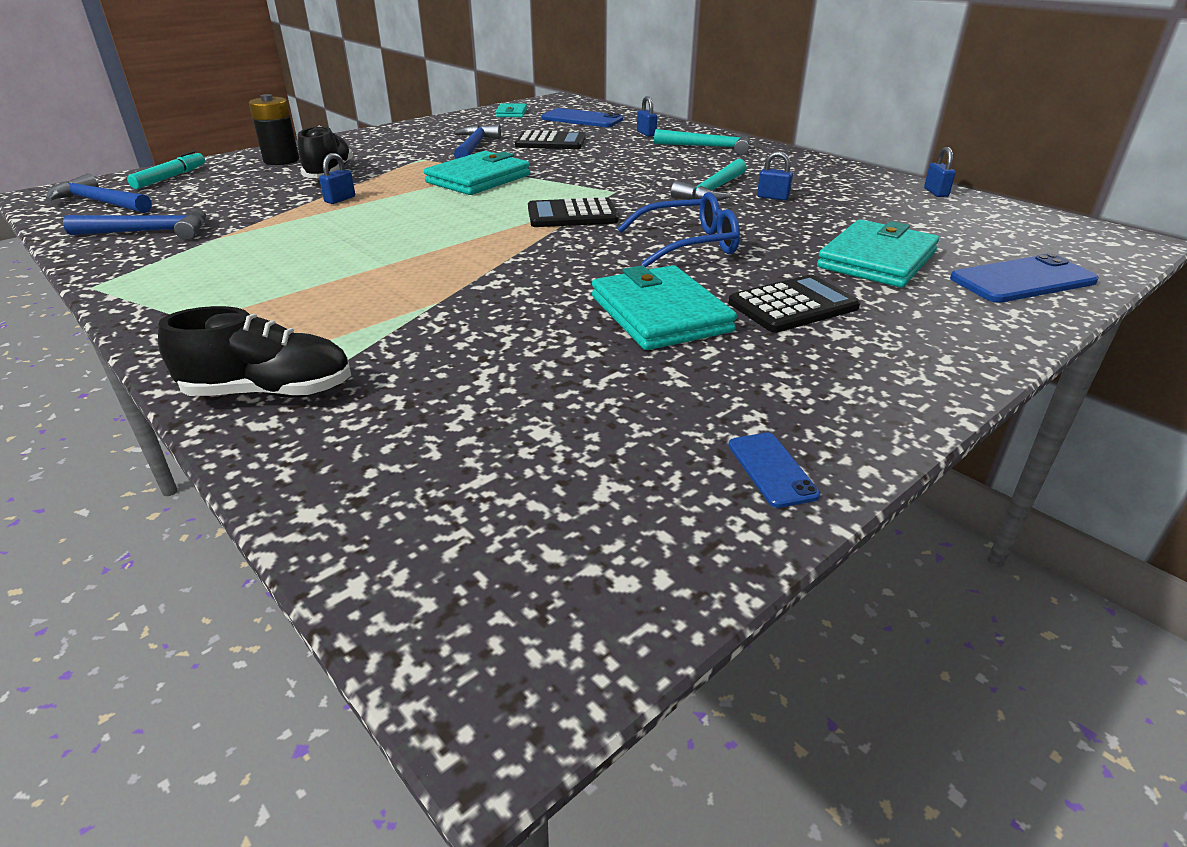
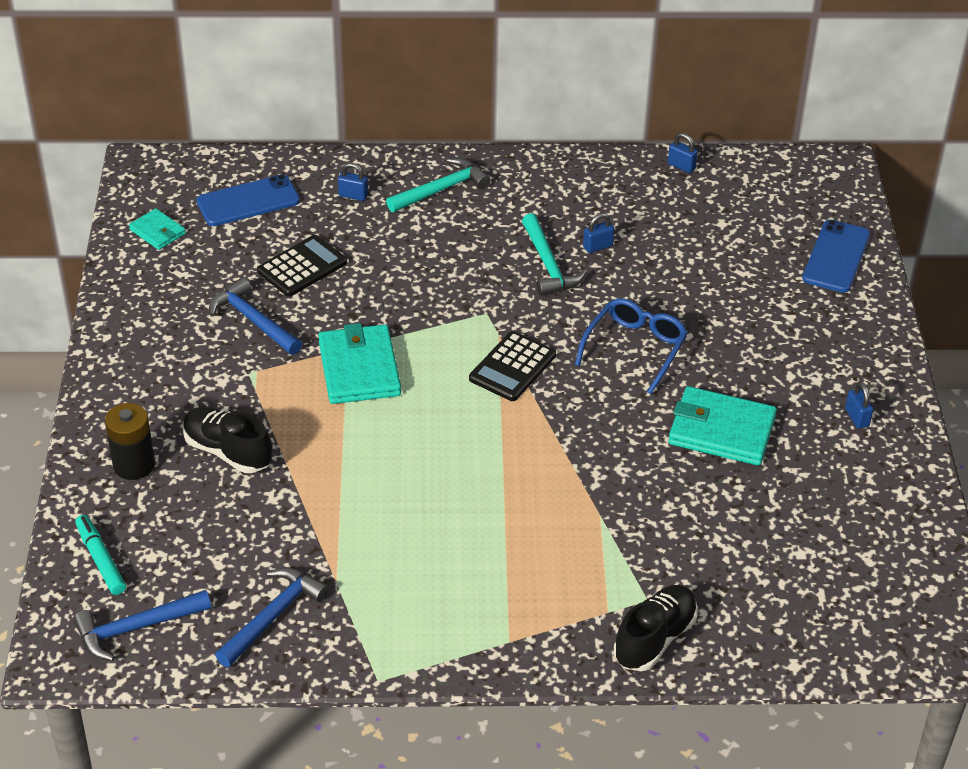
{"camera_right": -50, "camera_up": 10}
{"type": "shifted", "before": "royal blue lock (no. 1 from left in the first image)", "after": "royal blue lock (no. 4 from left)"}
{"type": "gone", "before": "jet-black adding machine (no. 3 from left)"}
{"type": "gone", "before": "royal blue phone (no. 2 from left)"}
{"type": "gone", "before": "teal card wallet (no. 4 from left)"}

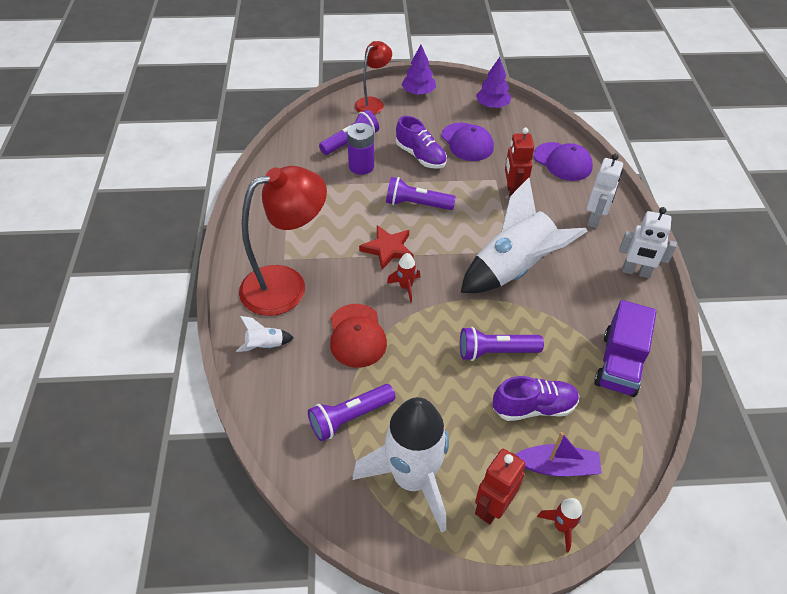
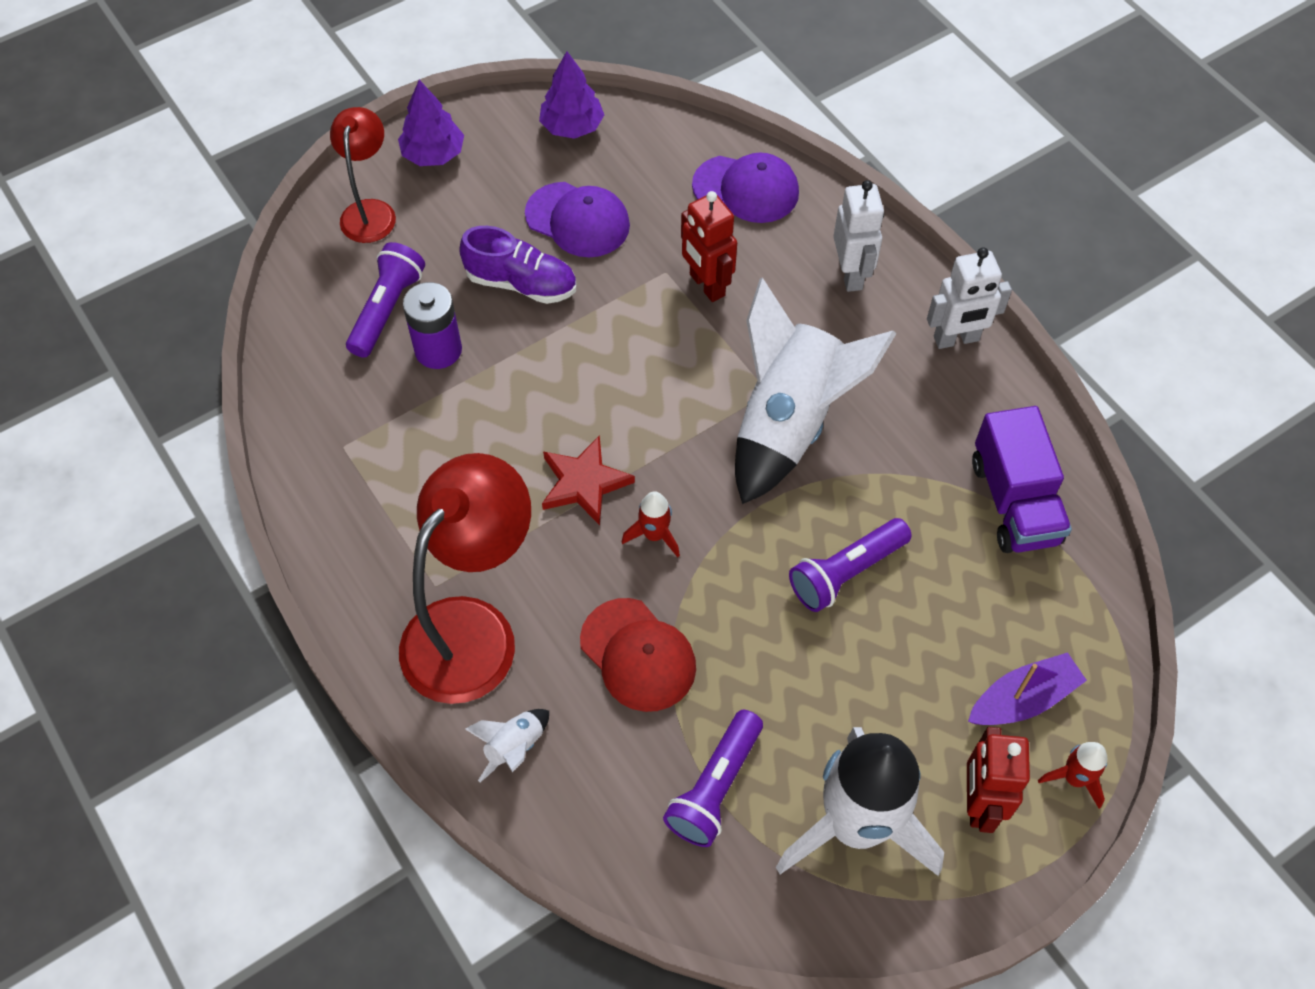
{"camera_right": -30, "camera_up": 10}
{"type": "gone", "before": "royal purple pocket torch (no. 3 from left)"}
{"type": "gone", "before": "royal purple lace-up shoe (no. 2 from left)"}

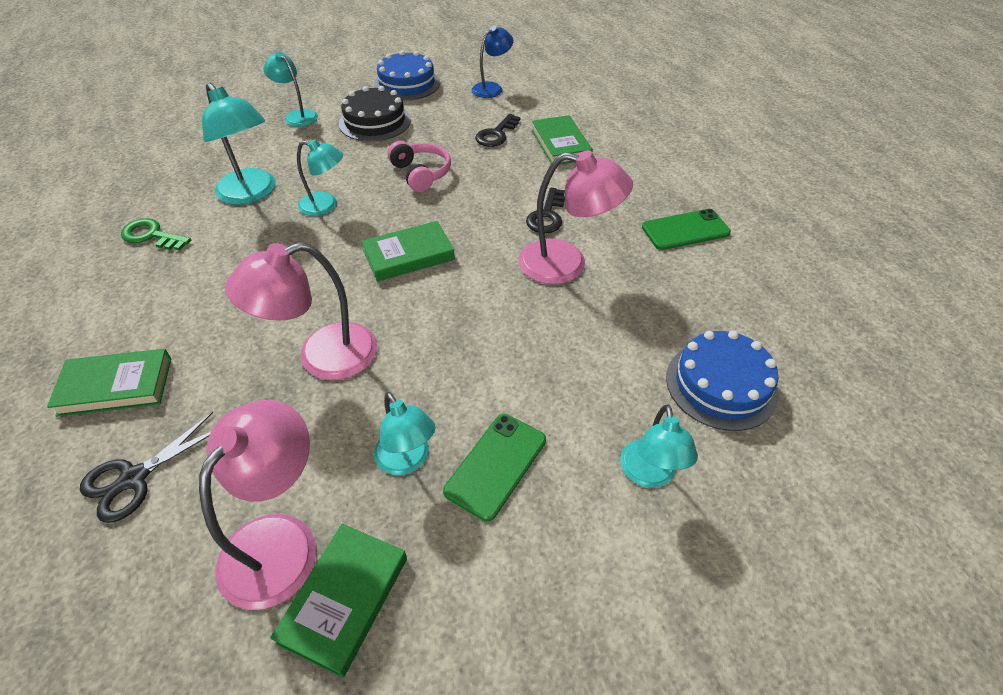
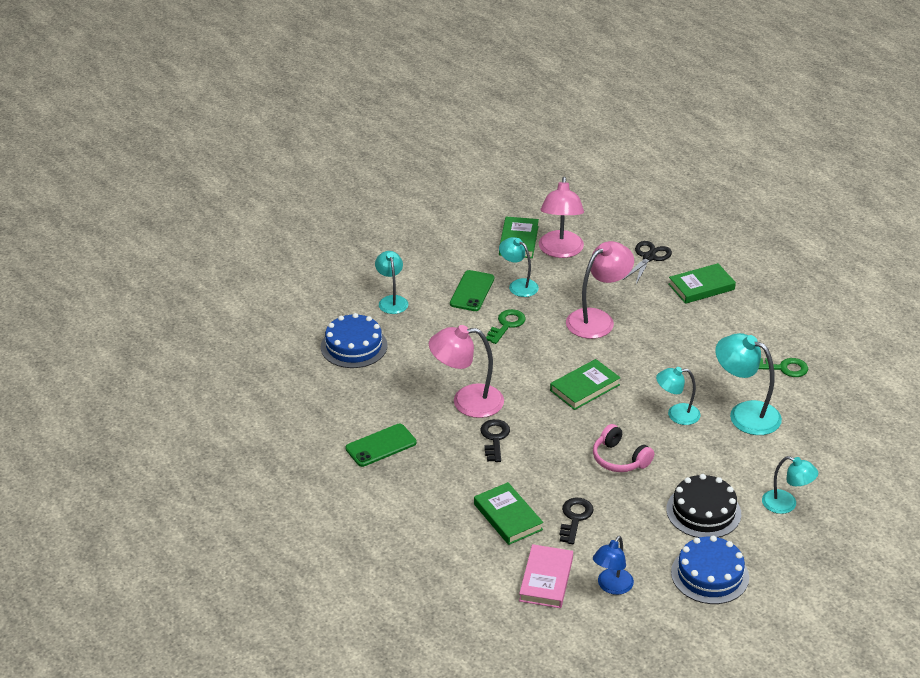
{"camera_right": 165, "camera_up": -10}
{"type": "new", "after": "leaf-green latchkey (no. 1 from left)"}
{"type": "new", "after": "rose-pink hardback"}

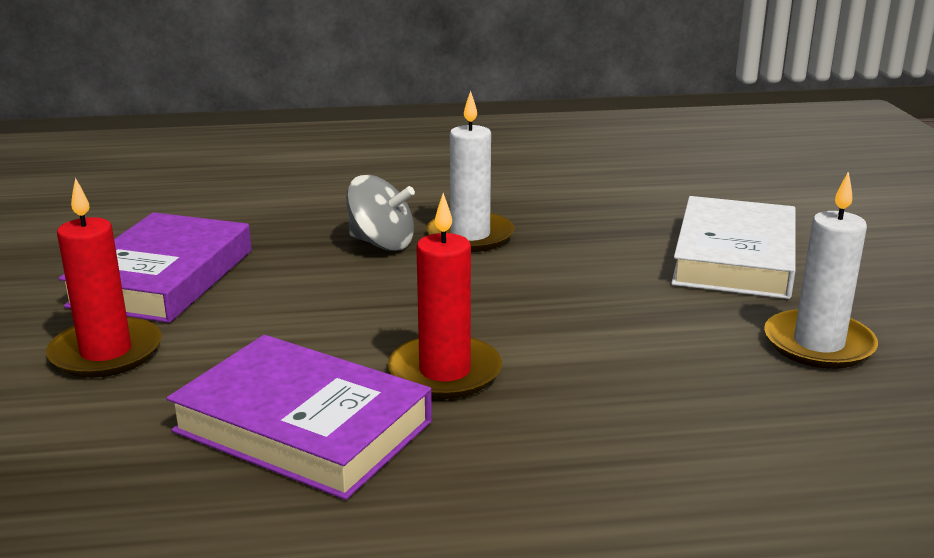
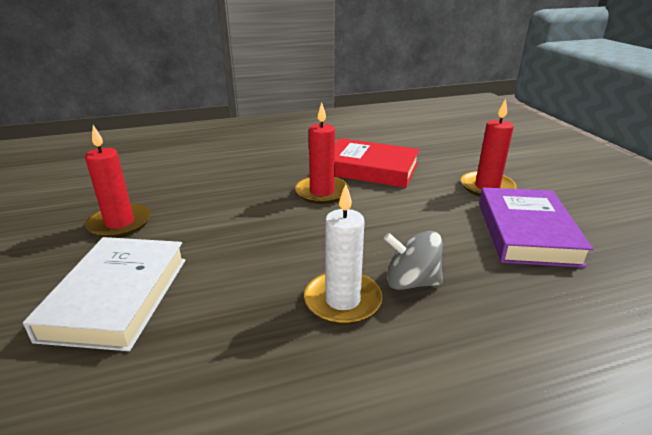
{"camera_right": 170, "camera_up": 5}
{"type": "repainted", "before": "pure white wax candle (no. 2 from left)", "after": "crimson wax candle (no. 1 from left)"}
{"type": "repainted", "before": "royal purple hardback (no. 2 from left)", "after": "crimson hardback"}

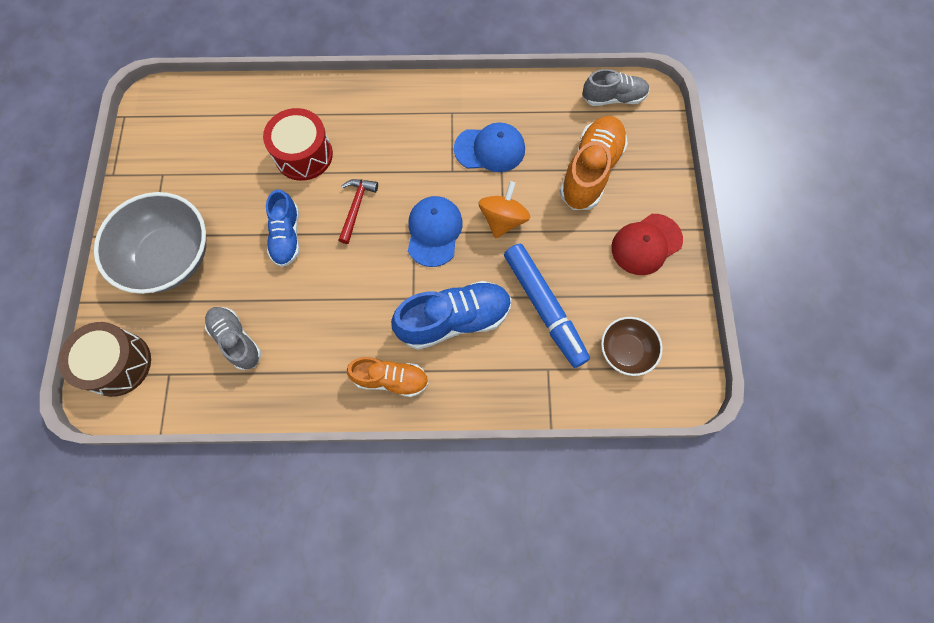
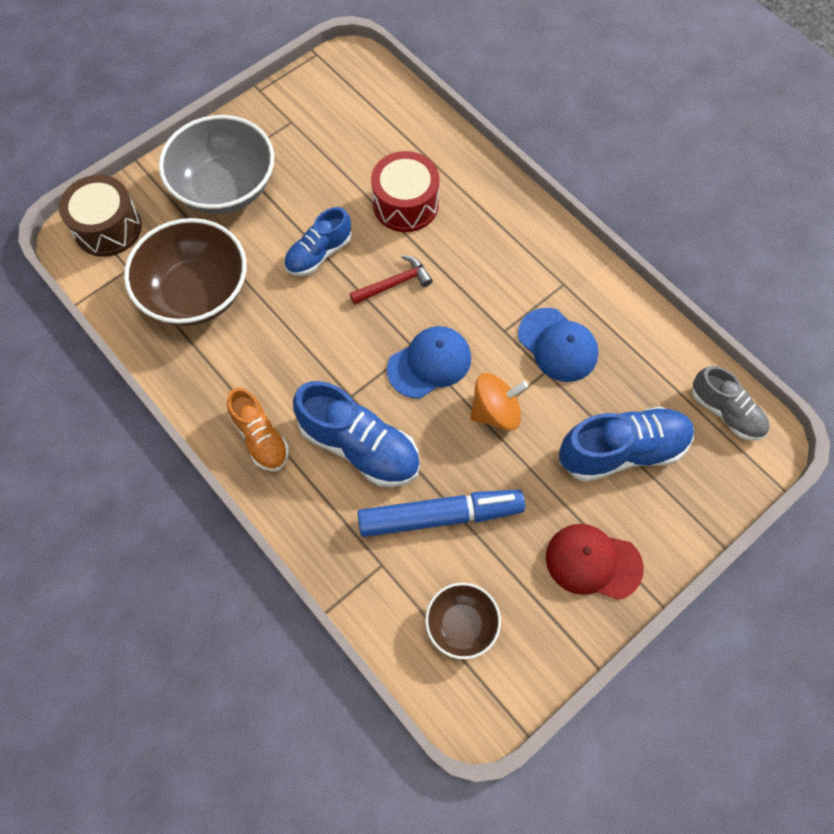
{"camera_right": 50, "camera_up": -5}
{"type": "swapped", "before": "grey lace-up shoe (no. 1 from left)", "after": "russet serving bowl (no. 1 from left)"}
{"type": "rotated", "before": "royal blue marker", "turn": -120}
{"type": "repainted", "before": "orange lace-up shoe (no. 2 from left)", "after": "royal blue lace-up shoe (no. 3 from left)"}

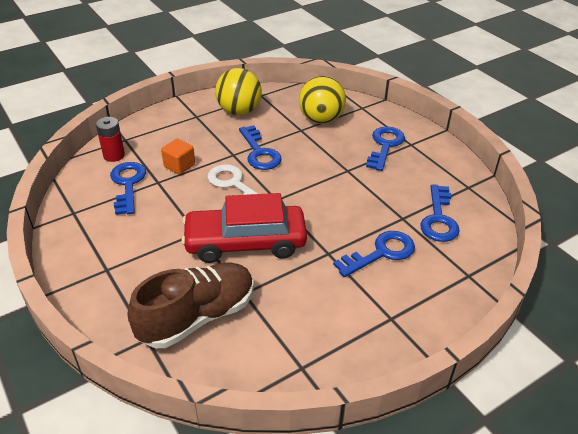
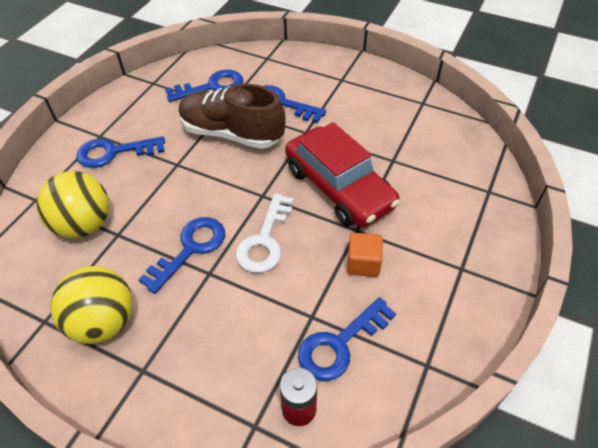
{"camera_right": -120, "camera_up": 10}
{"type": "shifted", "before": "russet lace-up shoe"}
{"type": "shifted", "before": "orange cube"}

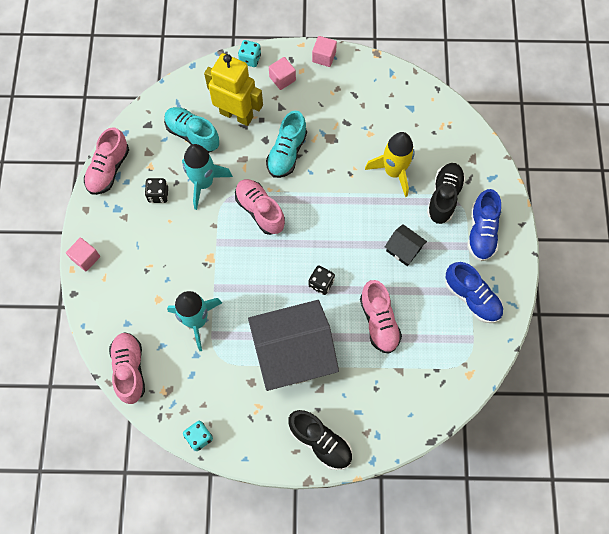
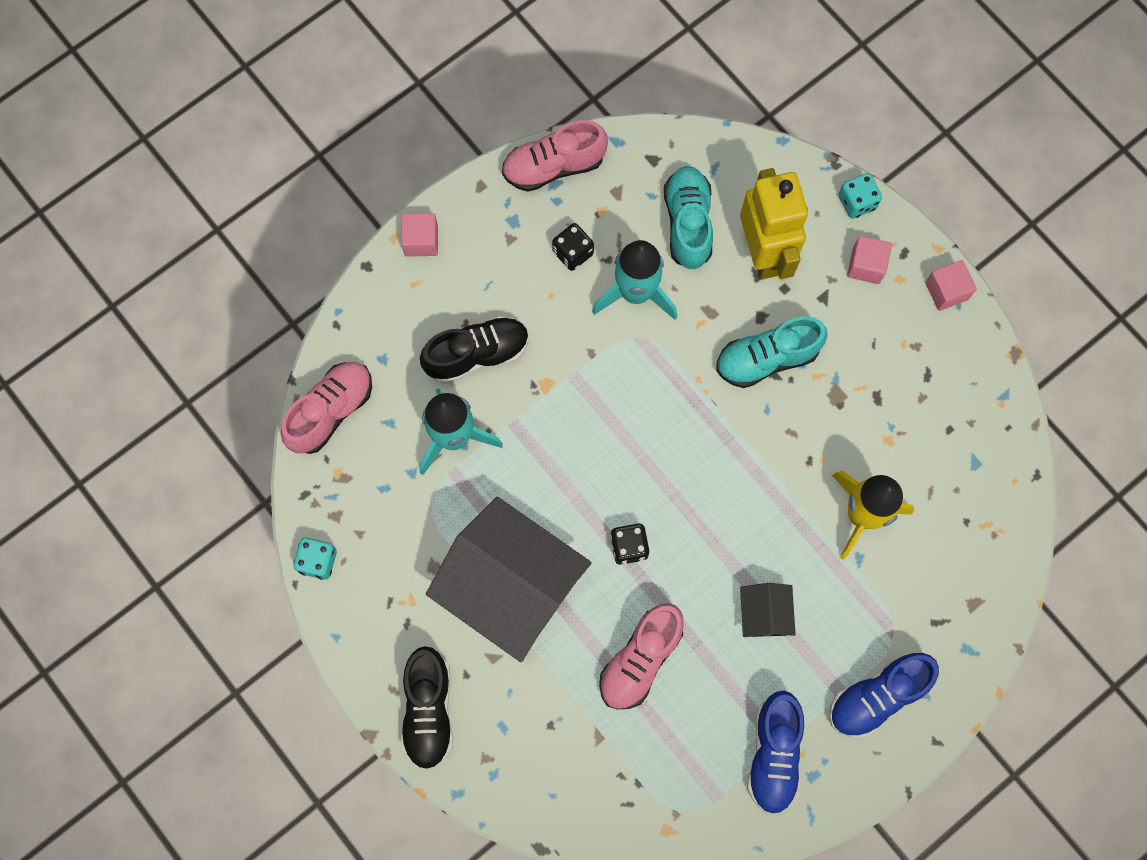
{"camera_right": 50, "camera_up": 5}
{"type": "shifted", "before": "jet-black lace-up shoe (no. 2 from left)"}
{"type": "gone", "before": "rose-pink lace-up shoe (no. 3 from left)"}

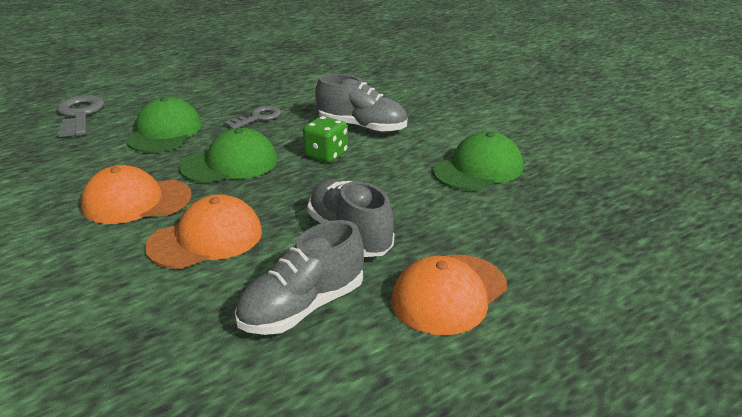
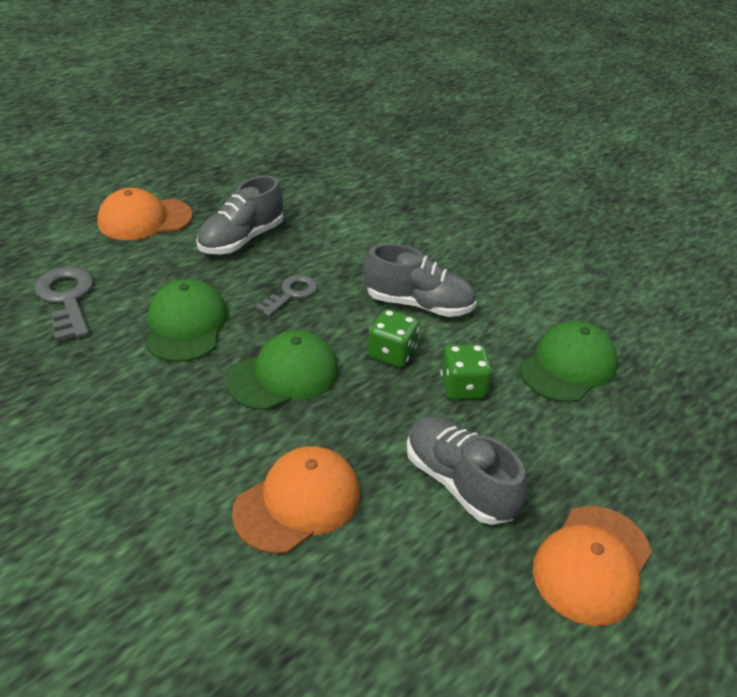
{"camera_right": -10, "camera_up": 10}
{"type": "shifted", "before": "orange peaked cap (no. 1 from left)"}
{"type": "shifted", "before": "grey lace-up shoe (no. 1 from left)"}
{"type": "new", "after": "leaf-green die (no. 2 from left)"}

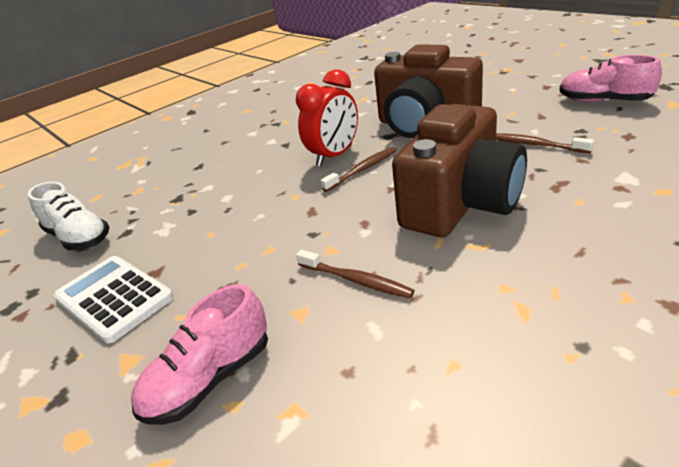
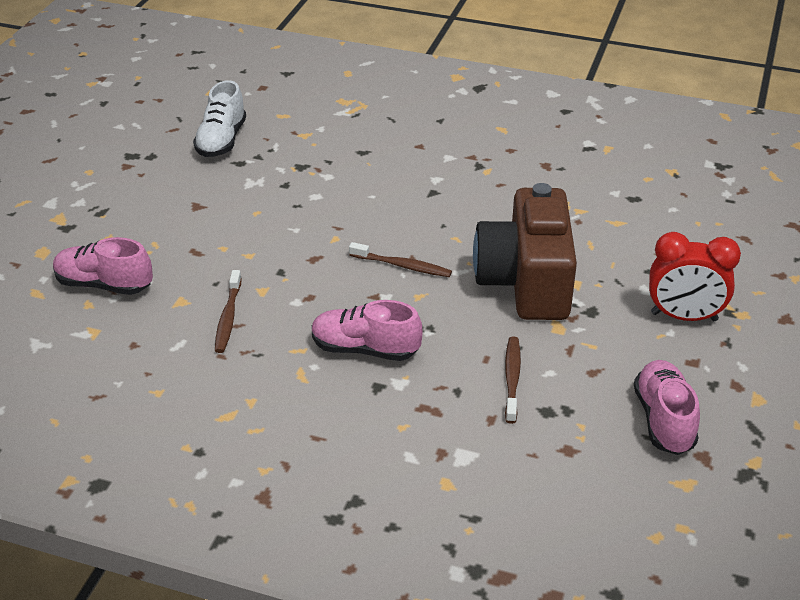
{"camera_right": 55, "camera_up": 5}
{"type": "swapped", "before": "russet photo camera (no. 2 from left)", "after": "rose-pink lace-up shoe (no. 2 from left)"}
{"type": "shifted", "before": "crimson alarm clock"}
{"type": "gone", "before": "pure white adding machine"}

